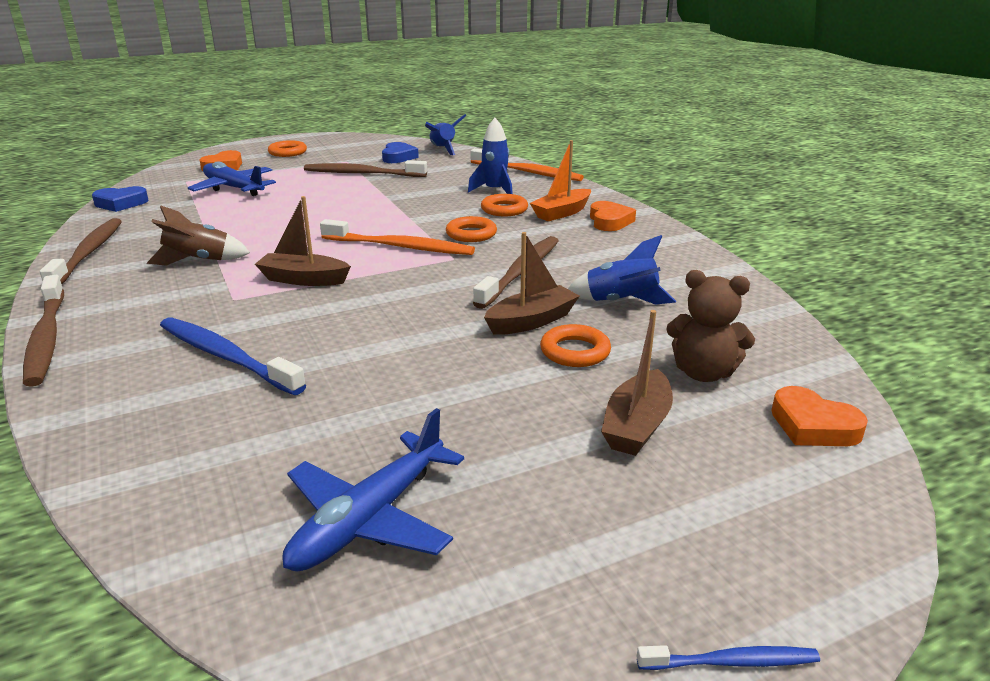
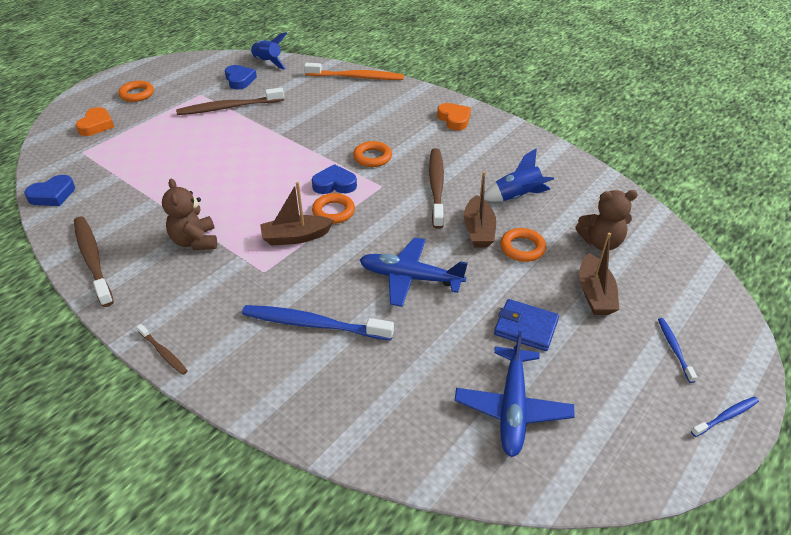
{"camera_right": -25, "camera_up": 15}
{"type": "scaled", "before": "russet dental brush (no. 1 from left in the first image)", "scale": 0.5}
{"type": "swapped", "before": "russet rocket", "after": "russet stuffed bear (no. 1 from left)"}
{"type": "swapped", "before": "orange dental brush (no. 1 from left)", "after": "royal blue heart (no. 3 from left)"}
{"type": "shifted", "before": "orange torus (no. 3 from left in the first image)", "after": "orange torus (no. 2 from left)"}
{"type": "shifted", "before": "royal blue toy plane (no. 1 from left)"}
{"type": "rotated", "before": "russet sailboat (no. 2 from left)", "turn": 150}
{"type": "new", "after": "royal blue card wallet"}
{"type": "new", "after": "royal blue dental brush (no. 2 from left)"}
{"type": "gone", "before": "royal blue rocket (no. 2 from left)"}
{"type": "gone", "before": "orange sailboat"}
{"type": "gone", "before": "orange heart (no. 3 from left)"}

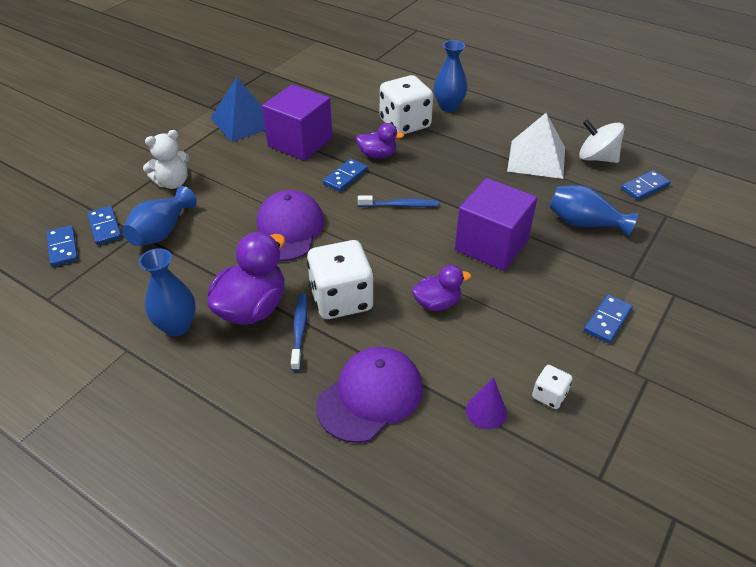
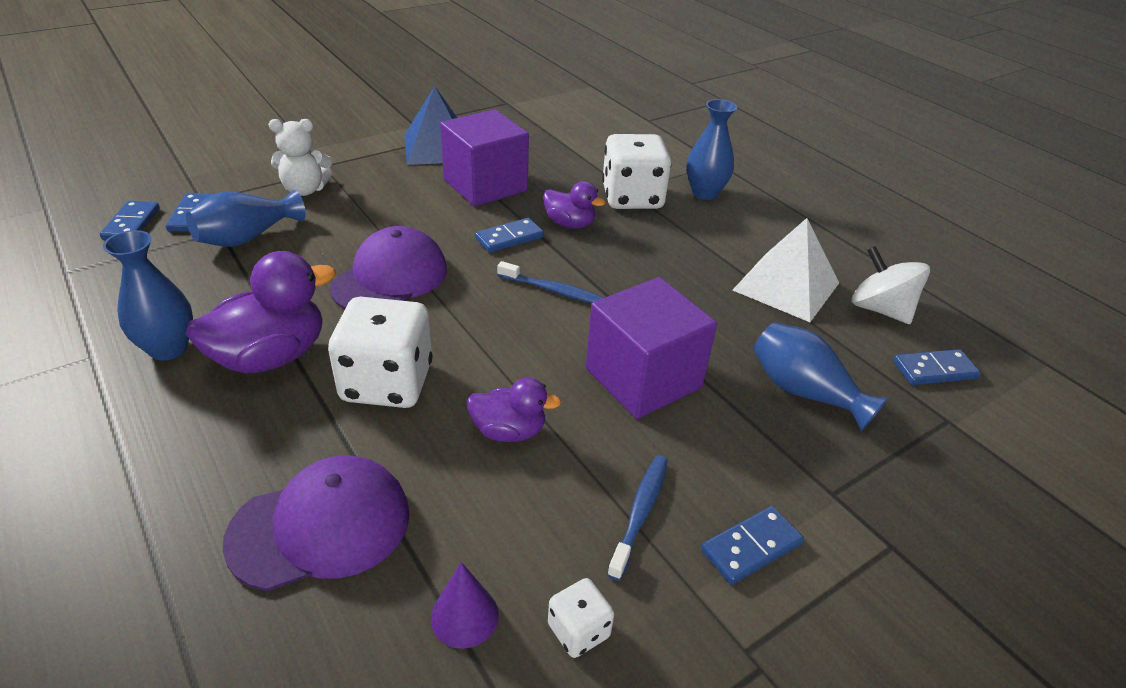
{"camera_right": 20, "camera_up": -5}
{"type": "shifted", "before": "royal blue dental brush (no. 1 from left in the first image)", "after": "royal blue dental brush (no. 2 from left)"}

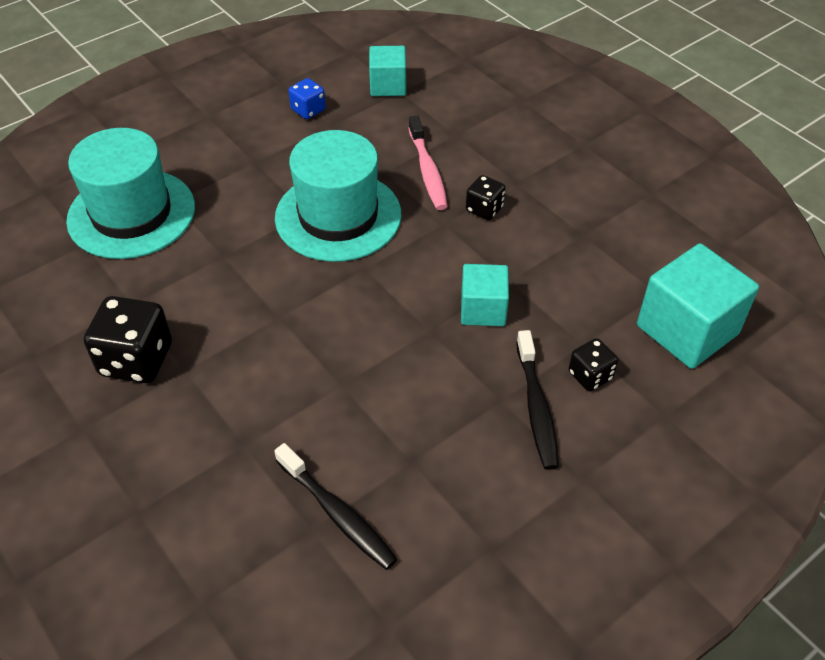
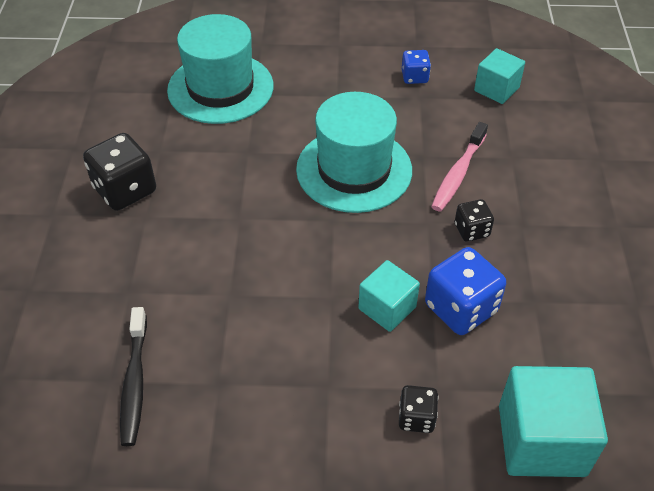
{"camera_right": 40, "camera_up": 0}
{"type": "new", "after": "royal blue die (no. 2 from left)"}
{"type": "gone", "before": "jet-black dental brush (no. 2 from left)"}

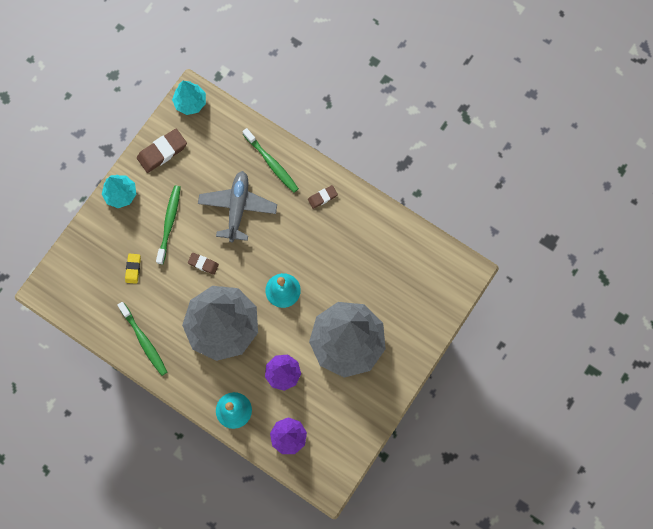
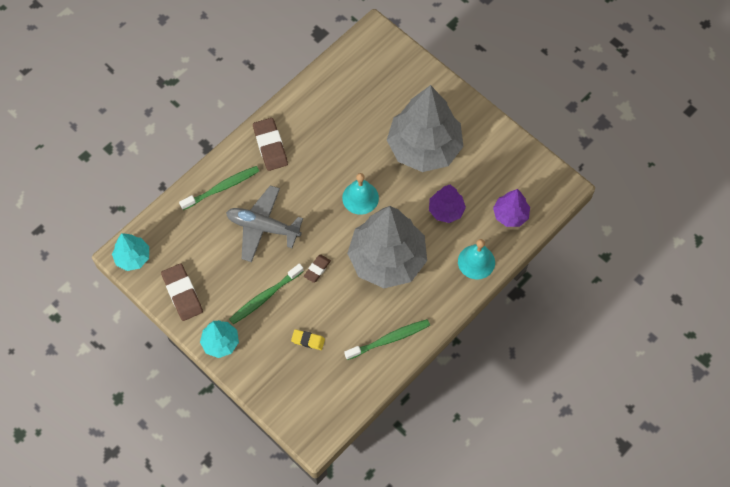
{"camera_right": -80, "camera_up": -10}
{"type": "rotated", "before": "leaf-green dental brush (no. 2 from left)", "turn": -60}
{"type": "scaled", "before": "russet gum eraser (no. 3 from left in the first image)", "scale": 1.75}

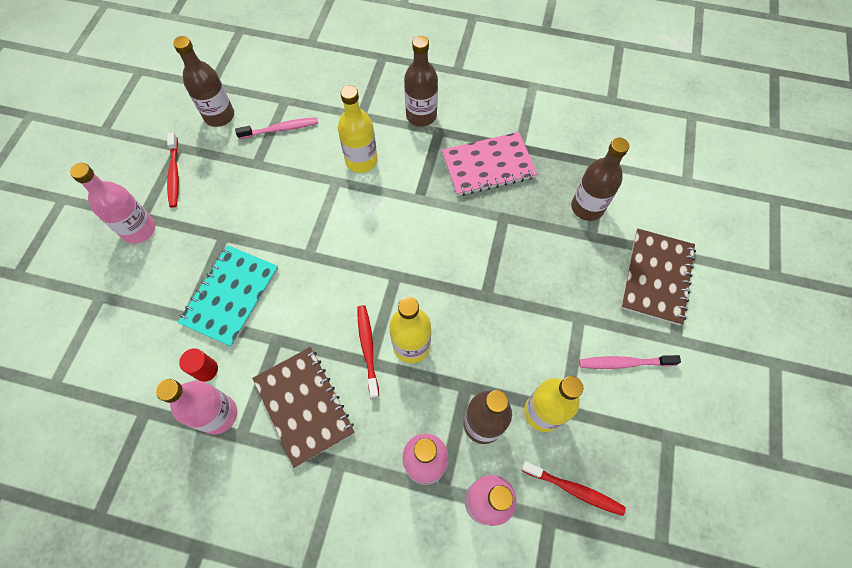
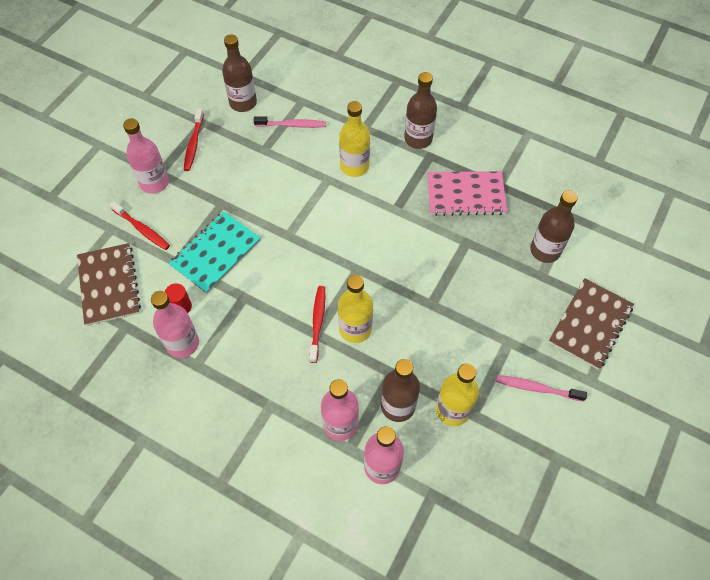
{"camera_right": 15, "camera_up": -5}
{"type": "shifted", "before": "russet notebook (no. 1 from left)"}
{"type": "shifted", "before": "crimson dental brush (no. 3 from left in the first image)", "after": "crimson dental brush (no. 1 from left)"}

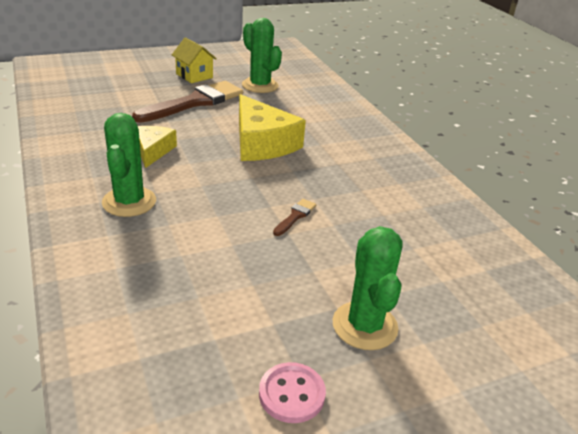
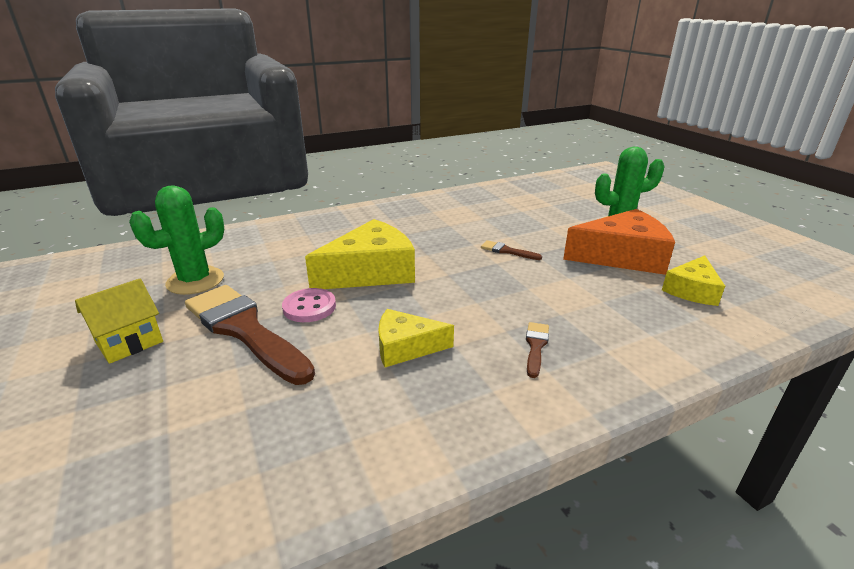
{"camera_right": -90, "camera_up": -5}
{"type": "shifted", "before": "rose-pink button"}
{"type": "swapped", "before": "leaf-green prickly plant (no. 1 from left)", "after": "russet paintbrush (no. 3 from left)"}
{"type": "new", "after": "orange cheese wedge"}
{"type": "new", "after": "yellow cheese wedge (no. 3 from left)"}

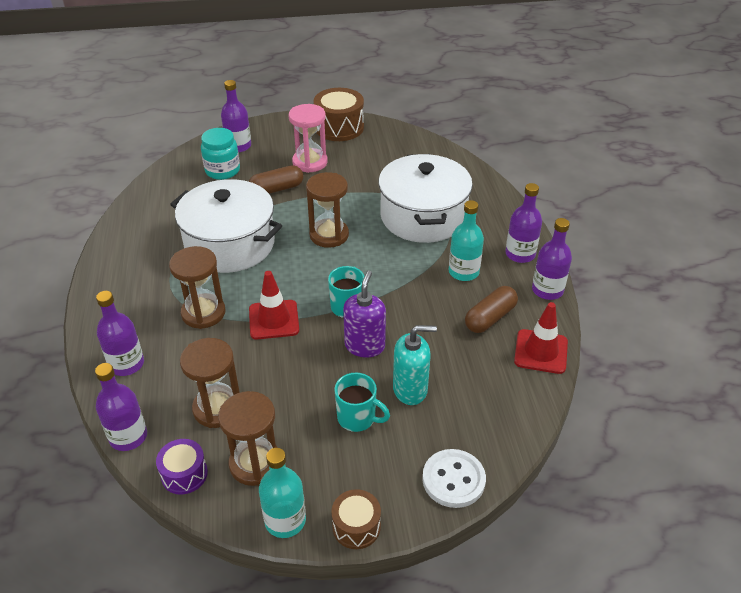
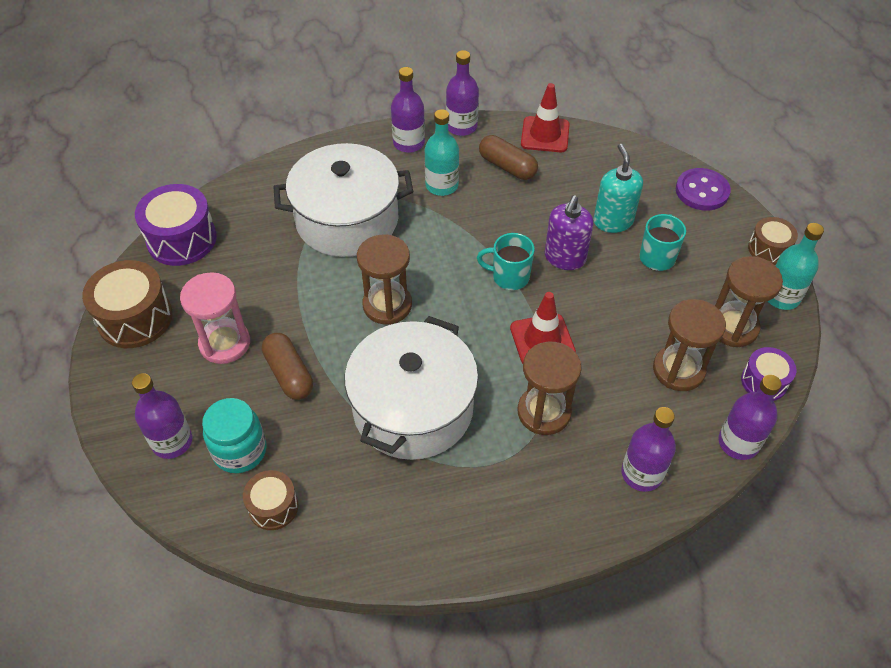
{"camera_right": -95, "camera_up": 10}
{"type": "new", "after": "royal purple snare drum (no. 1 from left)"}
{"type": "new", "after": "russet snare drum (no. 2 from left)"}
{"type": "rotated", "before": "royal purple soap pump", "turn": -75}
{"type": "repainted", "before": "pure white button", "after": "royal purple button"}

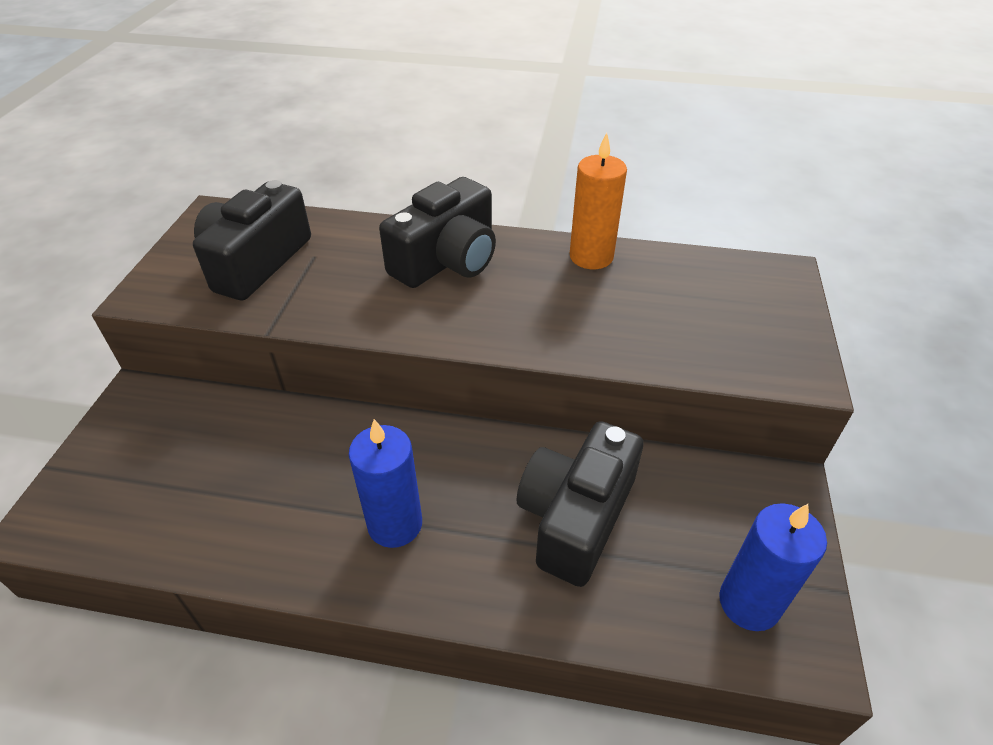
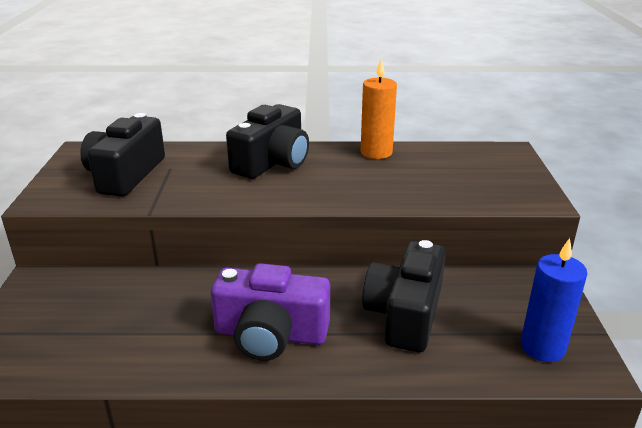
{"camera_right": -10, "camera_up": -15}
{"type": "swapped", "before": "royal blue wax candle (no. 1 from left)", "after": "royal purple photo camera"}

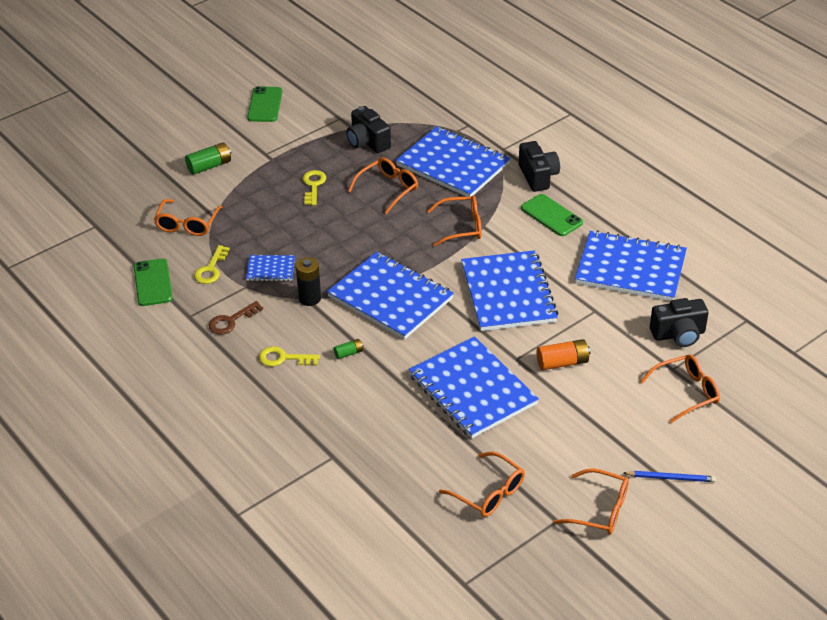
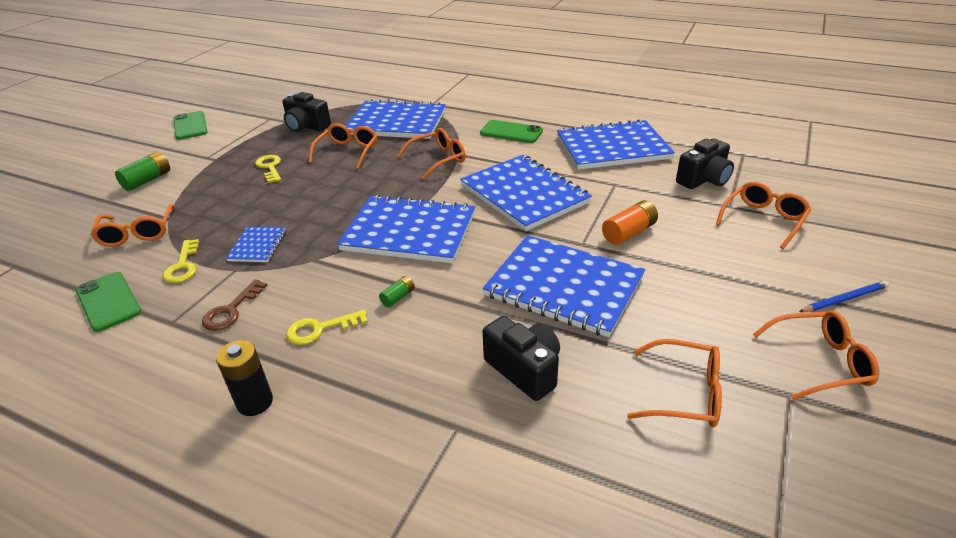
{"camera_right": -25, "camera_up": -5}
{"type": "shifted", "before": "jet-black battery"}
{"type": "rotated", "before": "royal blue notebook (no. 1 from left)", "turn": -60}
{"type": "shifted", "before": "jet-black photo camera (no. 2 from left)"}

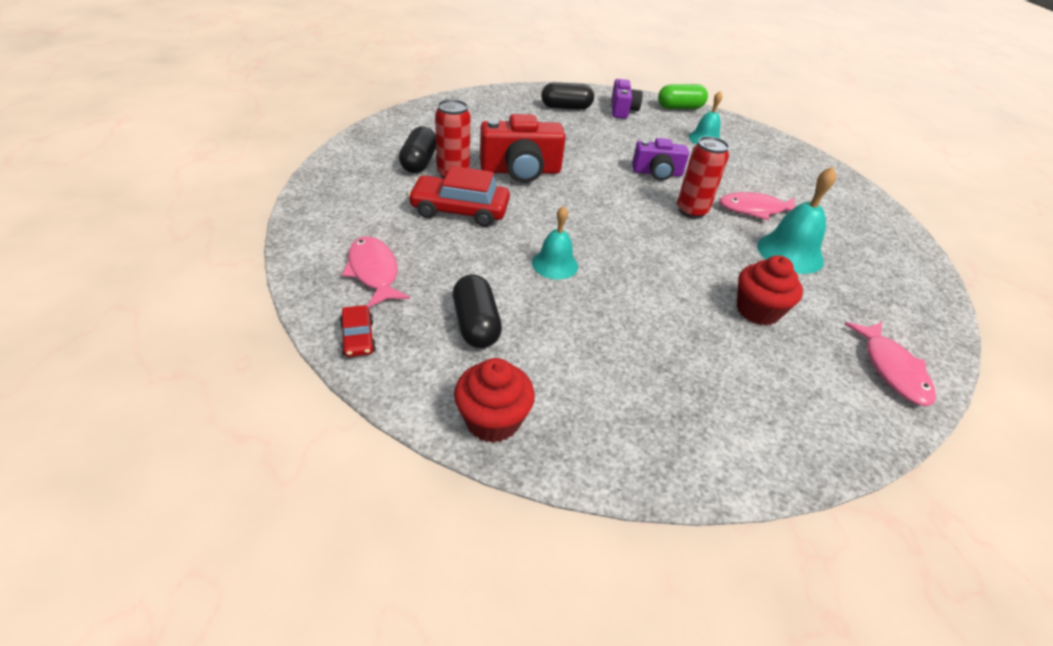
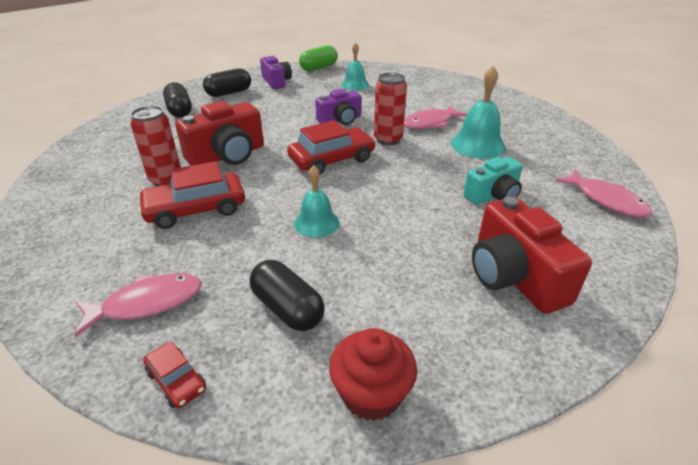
{"camera_right": -25, "camera_up": -5}
{"type": "rotated", "before": "rose-pink toy fish (no. 1 from left)", "turn": 120}
{"type": "shifted", "before": "jet-black pill (no. 1 from left)"}
{"type": "new", "after": "crimson car (no. 3 from left)"}
{"type": "swapped", "before": "crimson muffin (no. 2 from left)", "after": "teal photo camera"}
{"type": "new", "after": "crimson photo camera (no. 2 from left)"}

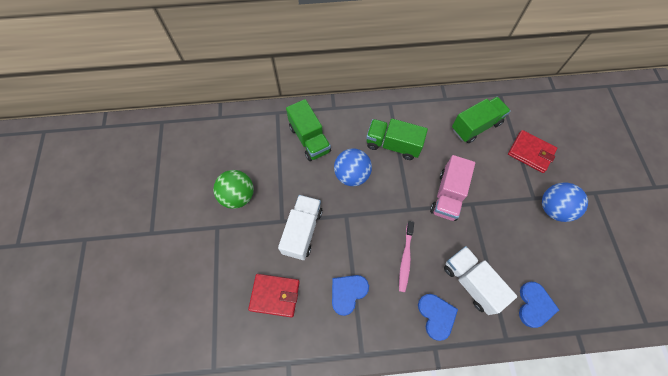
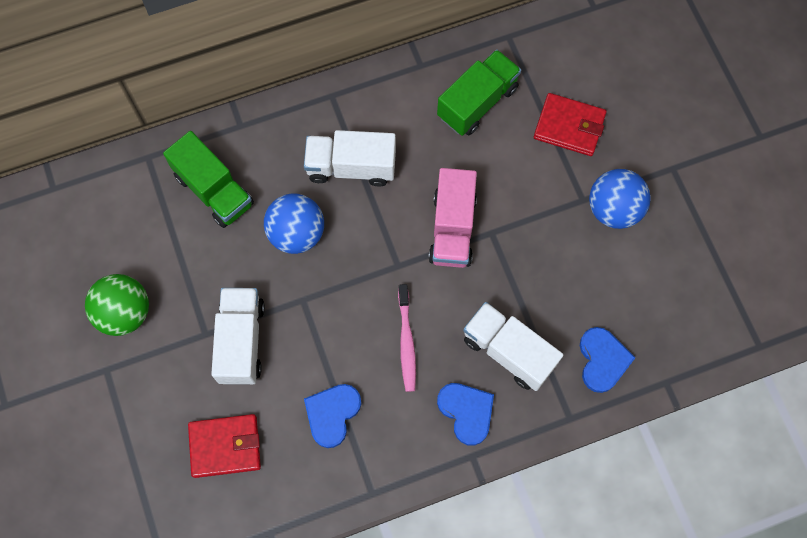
{"camera_right": -15, "camera_up": 5}
{"type": "repainted", "before": "leaf-green lorry (no. 2 from left)", "after": "pure white lorry (no. 2 from left)"}

